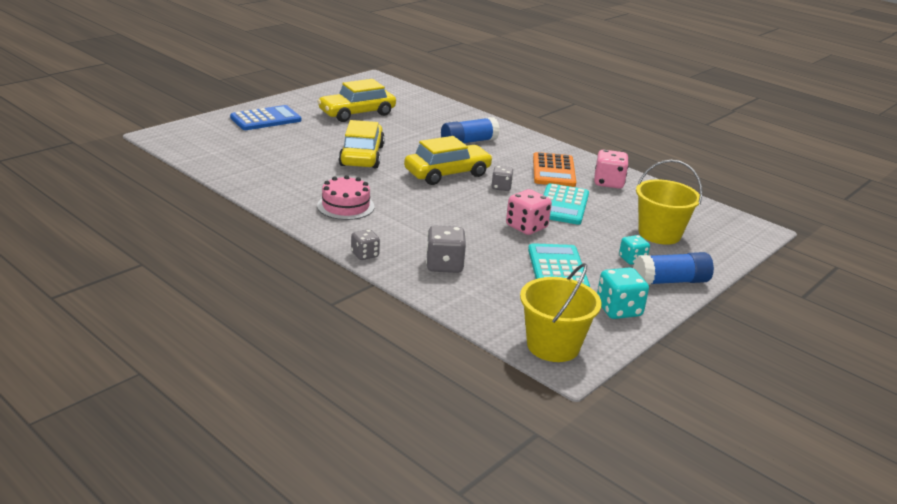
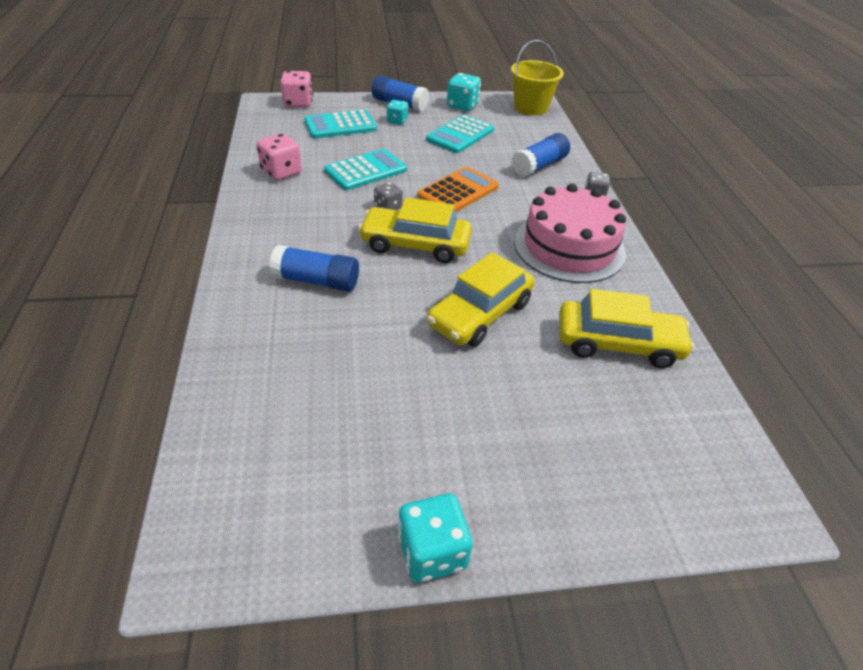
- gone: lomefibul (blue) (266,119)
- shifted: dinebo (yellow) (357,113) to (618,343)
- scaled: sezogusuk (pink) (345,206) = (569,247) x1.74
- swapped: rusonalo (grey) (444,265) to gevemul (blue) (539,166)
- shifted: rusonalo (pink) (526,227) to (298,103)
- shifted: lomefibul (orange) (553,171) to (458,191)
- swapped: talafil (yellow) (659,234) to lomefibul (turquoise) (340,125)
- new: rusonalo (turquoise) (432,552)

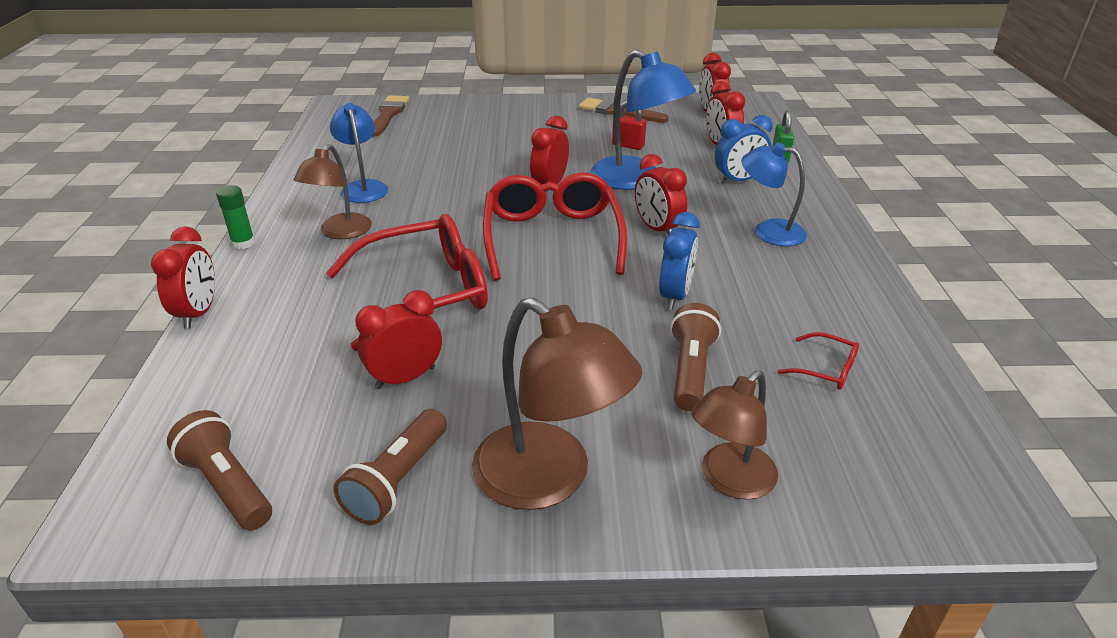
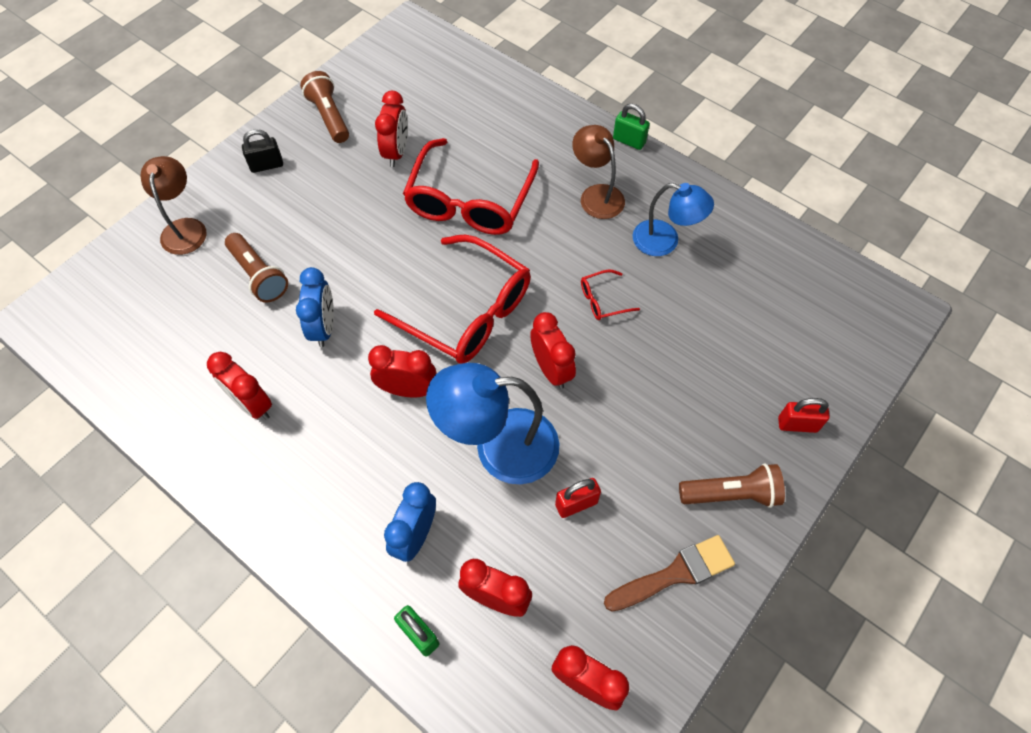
- shifted: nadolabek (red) (198,313) to (252,404)
- shifted: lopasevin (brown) (227,485) to (731,494)
- swapped: gevemul (green) (243,243) to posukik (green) (629,141)
- gone: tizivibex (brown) (388,114)
- swapped: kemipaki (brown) (549,479) to posukik (black) (267,165)
- rotated: nadolabek (blue) (675,296) = (324,327) 150 degrees counterclockwise
- gone: kemipaki (blue) (768,231)
- shifted: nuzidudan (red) (826,369) to (602,300)
- new: posukik (red) (797,424)

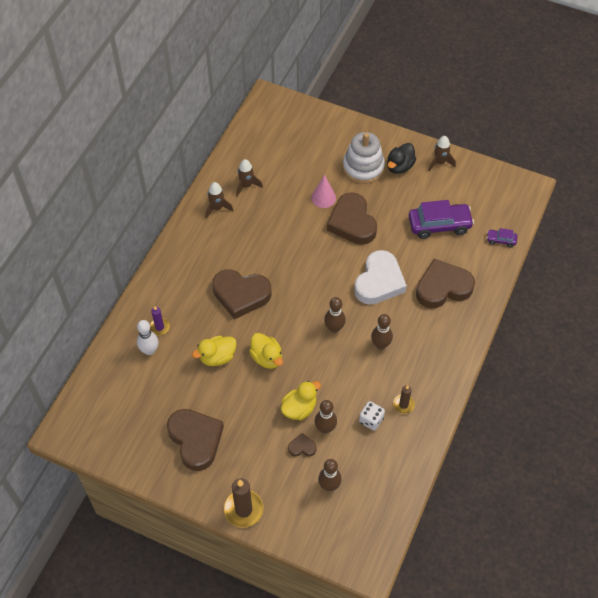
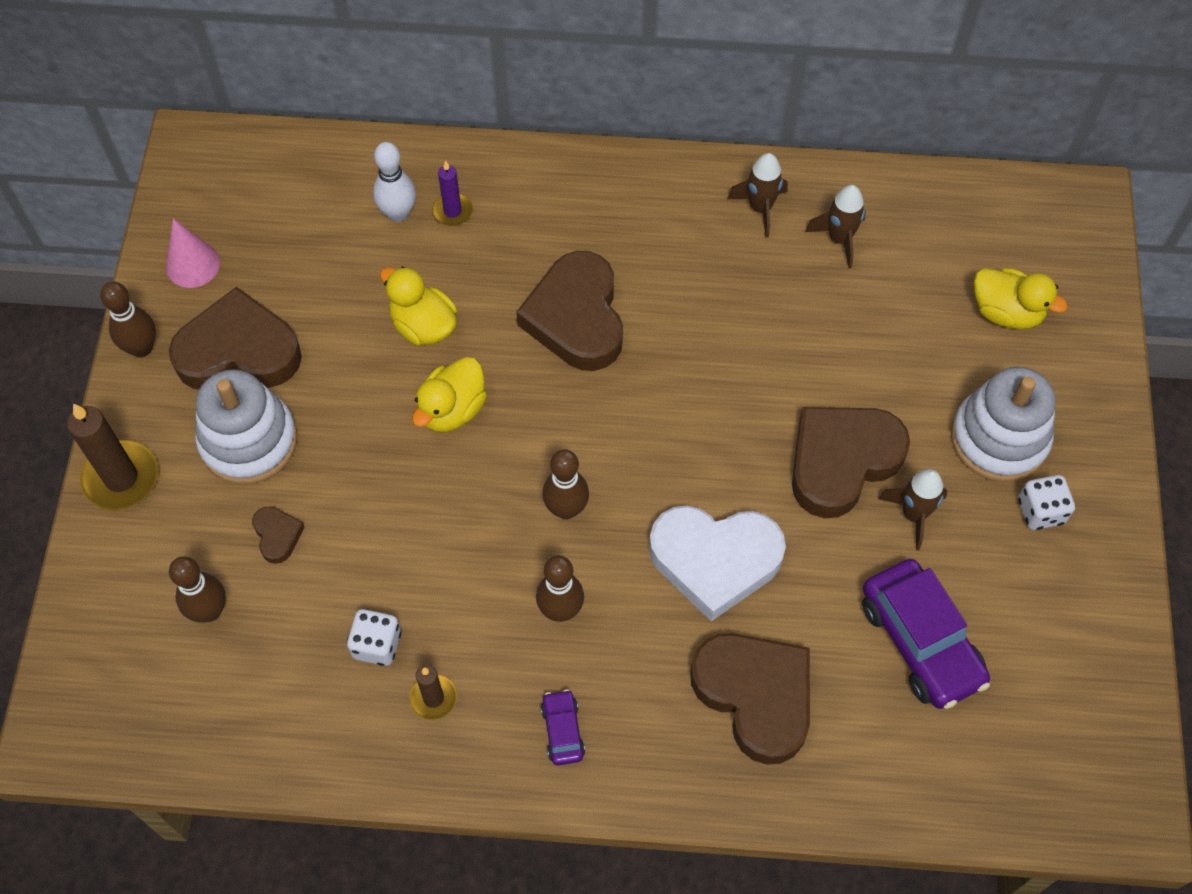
- rotated: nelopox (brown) (195,440) = (239,351) 135 degrees counterclockwise
- shifted: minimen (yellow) (299,408) to (1006,312)
- shifted: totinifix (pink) (323,197) to (192,264)
- shifted: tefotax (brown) (325,428) to (141,348)
- swapped: minimen (black) (399,166) to rusonalo (white) (1040,511)
- shifted: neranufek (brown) (440,162) to (913,514)
- shifted: dinebo (purple) (501,240) to (562,731)
- new: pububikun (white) (248,441)

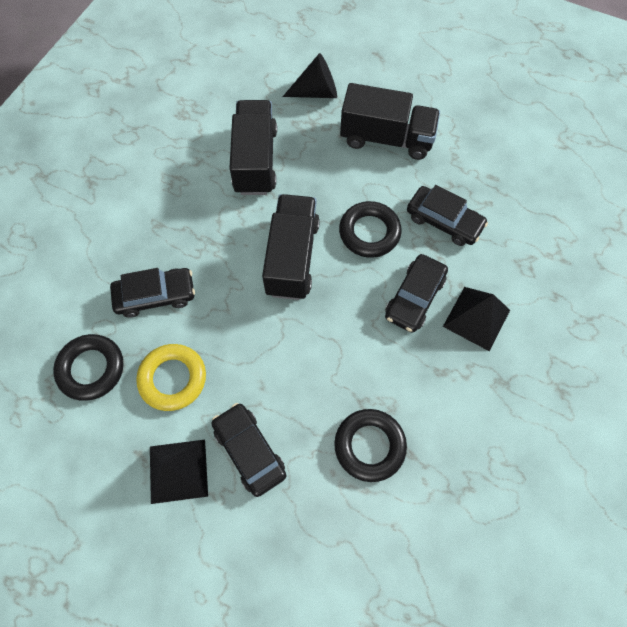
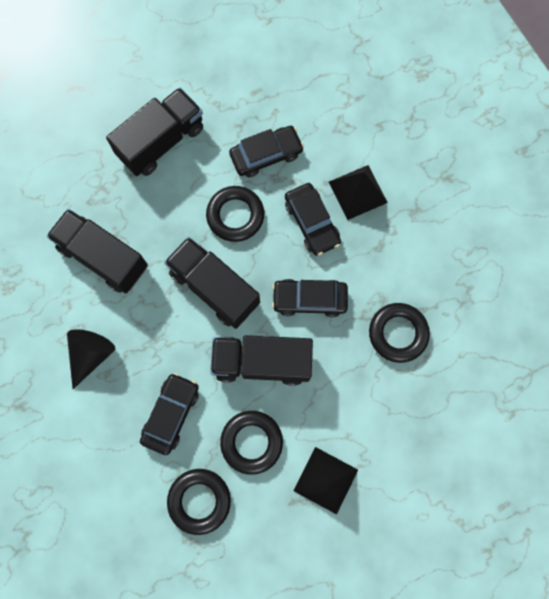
- repainted: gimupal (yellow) (173,379) to gimupal (black) (251,442)
- shifted: dinebo (black) (249,451) to (309,299)
- shifted: totinifix (black) (316,92) to (91,355)
- new: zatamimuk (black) (262,362)

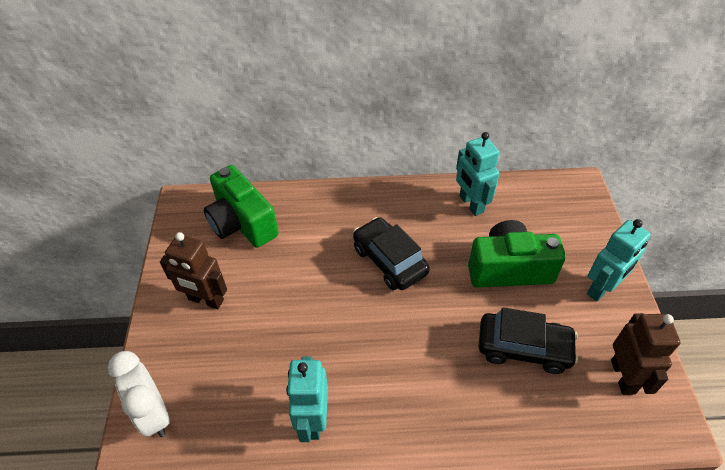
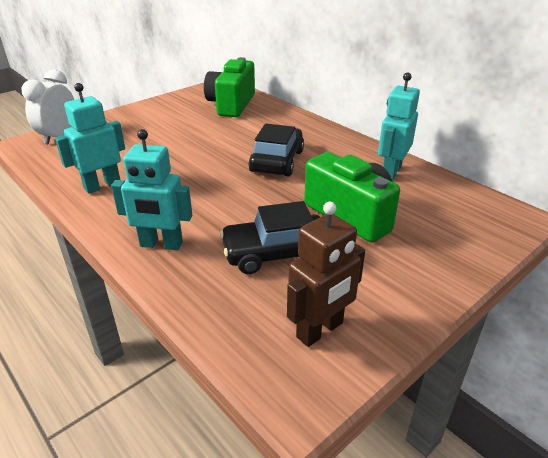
- gone: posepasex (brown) (205,300)
- rotated: dinebo (black) (523,348) = (275,253) 105 degrees clockwise
- shifted: posepasex (turquoise) (601,288) to (161,244)

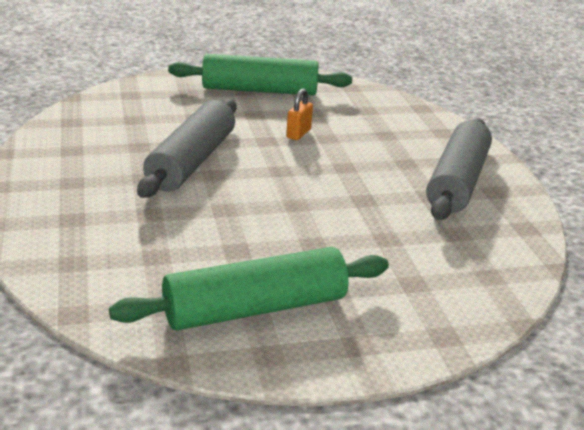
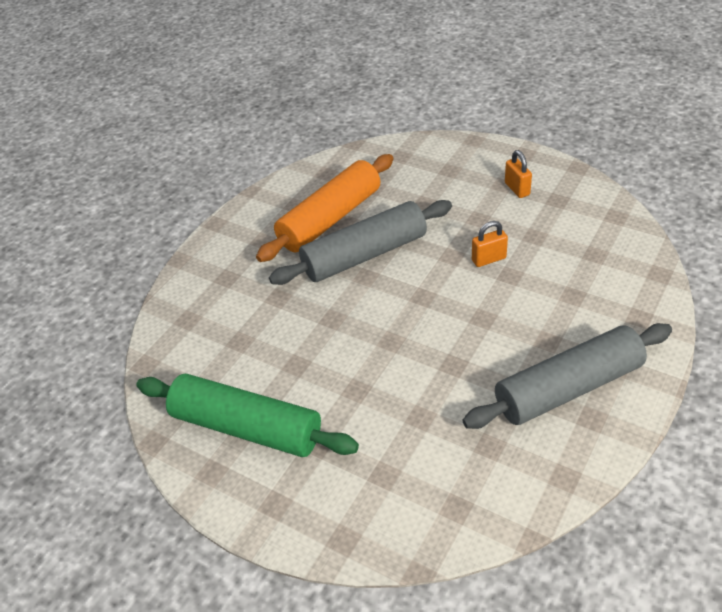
- swapped: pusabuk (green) (259,90) to posukik (orange) (517,189)
- new: pusabuk (orange) (330,219)

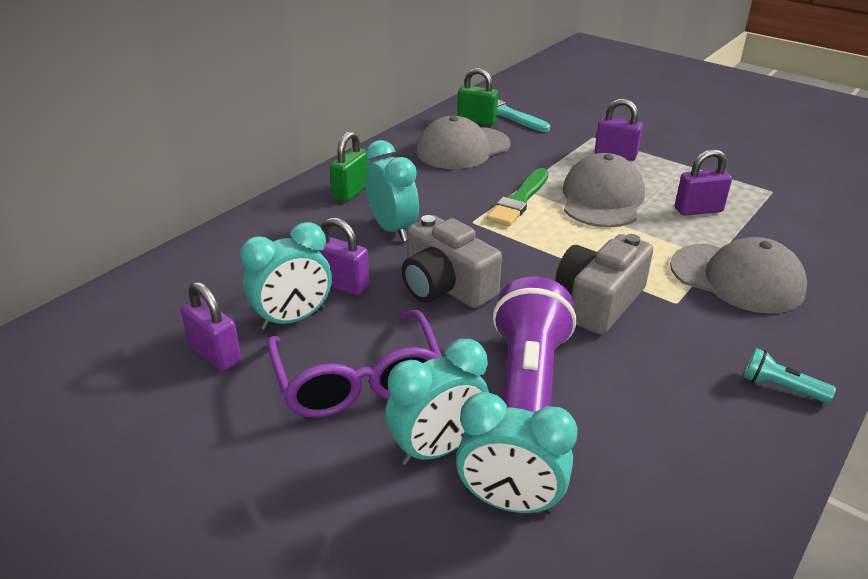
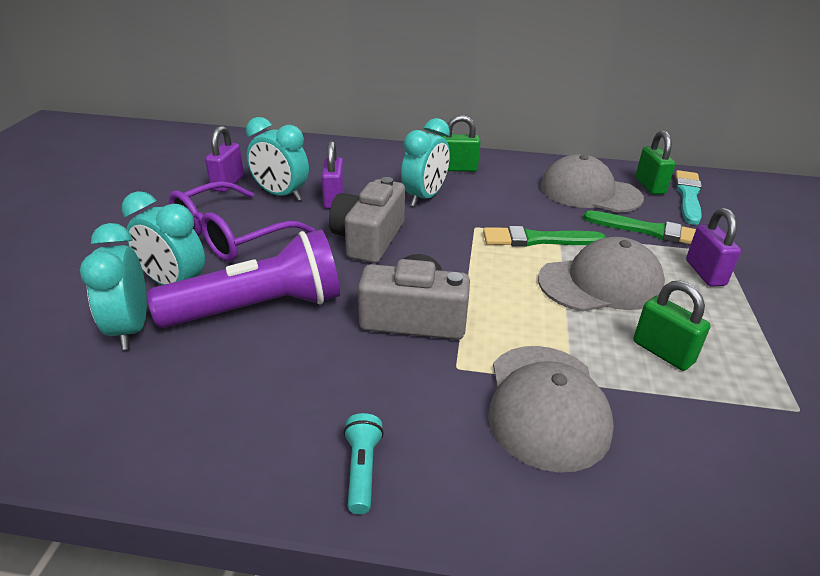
- repainted: posukik (purple) (698,210) to posukik (green) (663,352)
- new: tizivibex (green) (649,231)

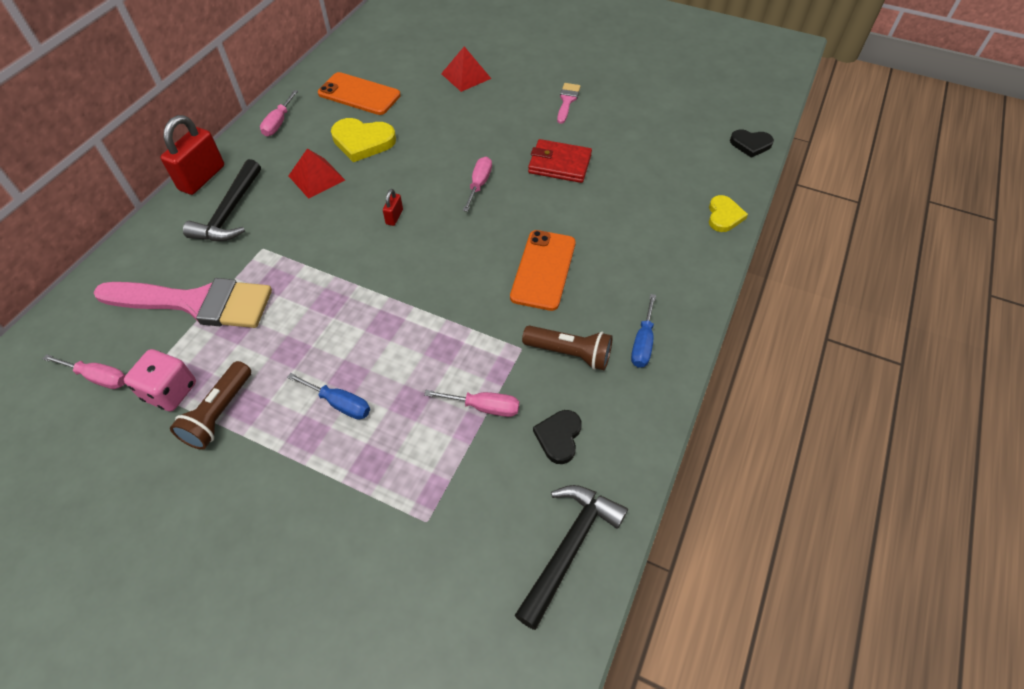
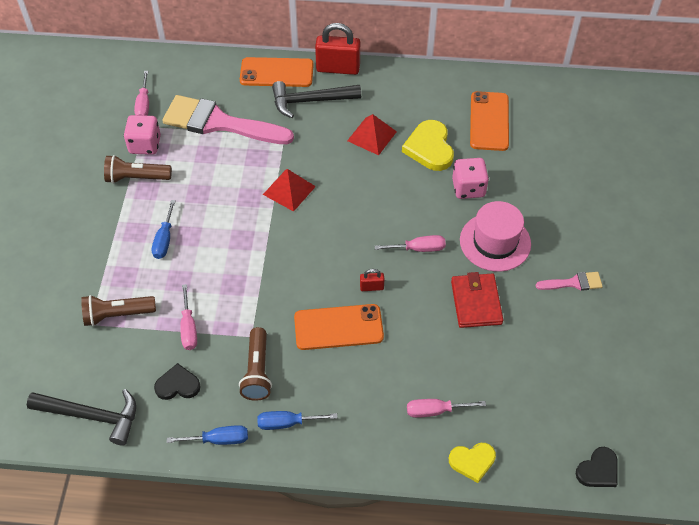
- rotated: tizivibex (pink) (196,303) = (219,123) 120 degrees clockwise
- shifted: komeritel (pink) (278,123) to (435,410)
- shifted: posukik (red) (394,217) to (371,287)
- shifted: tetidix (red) (466,76) to (289,190)
- rotated: nelopox (black) (750,144) = (598,470) 120 degrees counterclockwise
- new: lopasevin (brown) (117,315)
- new: komeritel (blue) (219,439)
- new: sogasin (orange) (276,73)
- new: rusonalo (pink) (468,188)
- new: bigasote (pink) (495,242)

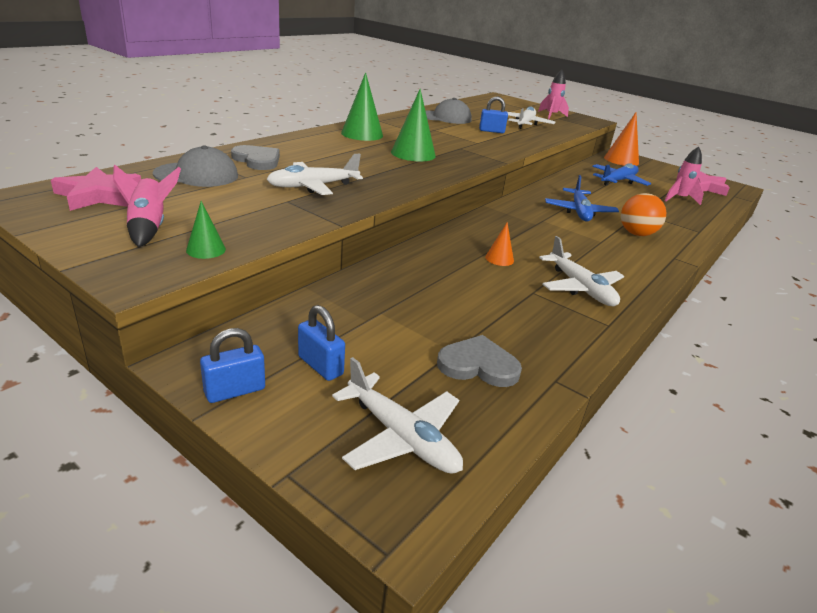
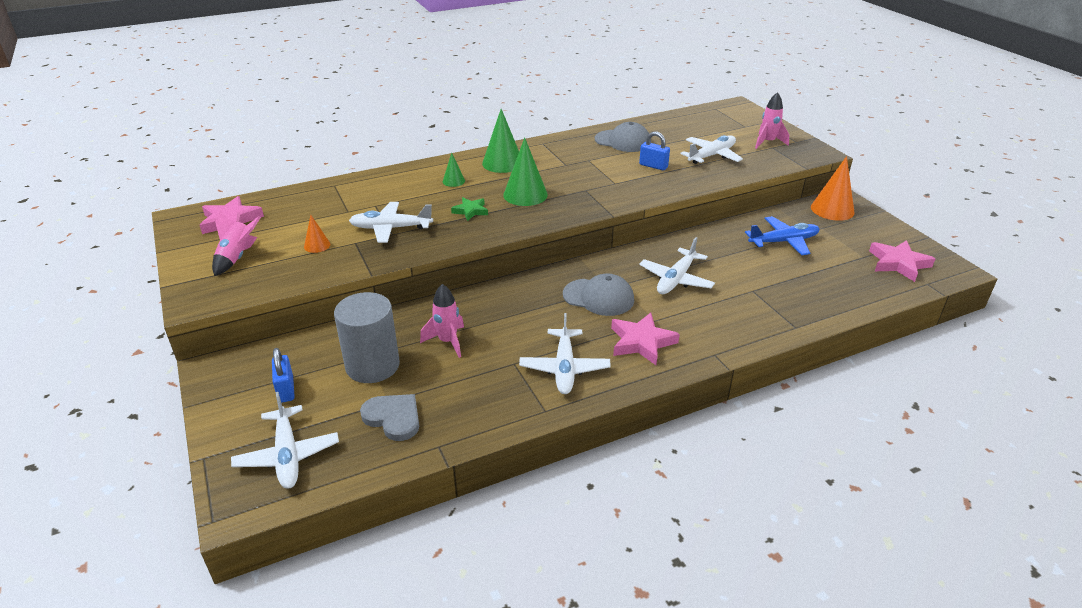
- shifted: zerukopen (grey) (197,175) to (598,297)
- shifted: totinifix (green) (206,249) to (453,181)
- gone: posukik (blue) (235,391)
- gone: nelopox (grey) (257,160)
- shifted: totinifix (orange) (499,259) to (317,245)
- repainted: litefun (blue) (579,212) to litefun (white) (676,279)
- gone: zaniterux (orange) (636,234)
- shifted: neranufek (pink) (679,199) to (447,342)
- new: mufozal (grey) (372,365)
- new: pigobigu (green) (470,211)
- new: pigobigu (pink) (641,342)

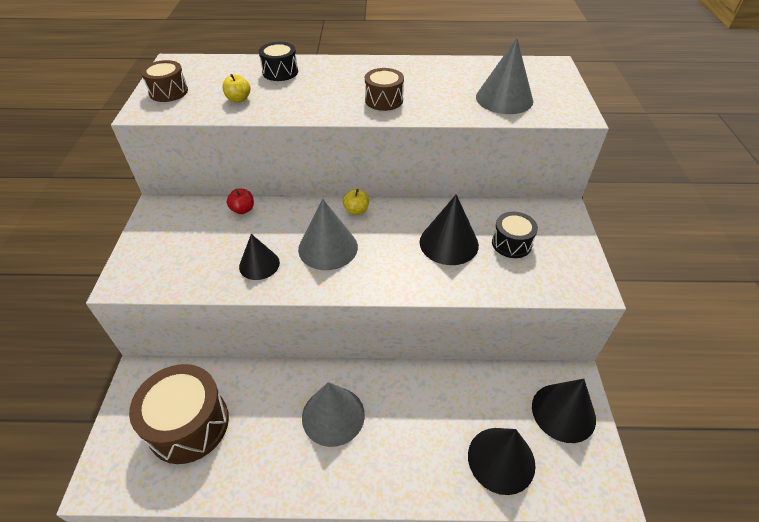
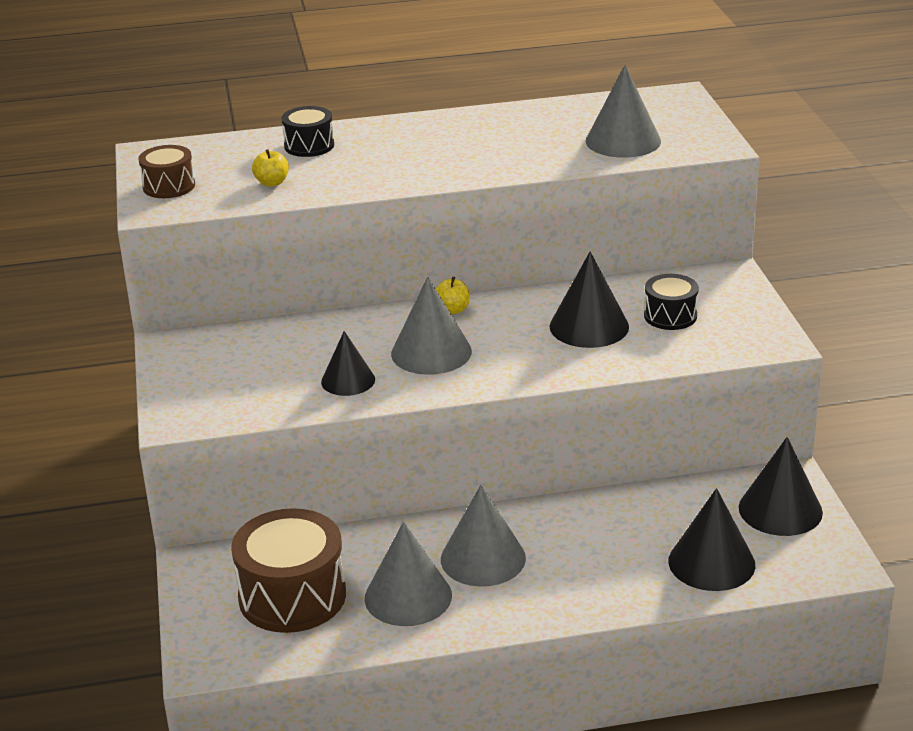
- gone: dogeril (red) (243,210)
- gone: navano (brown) (384,100)
- new: totinifix (grey) (408,596)

